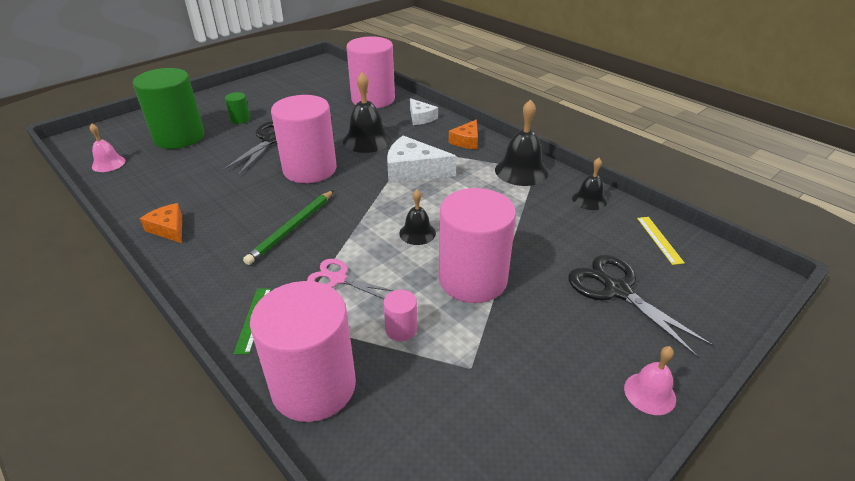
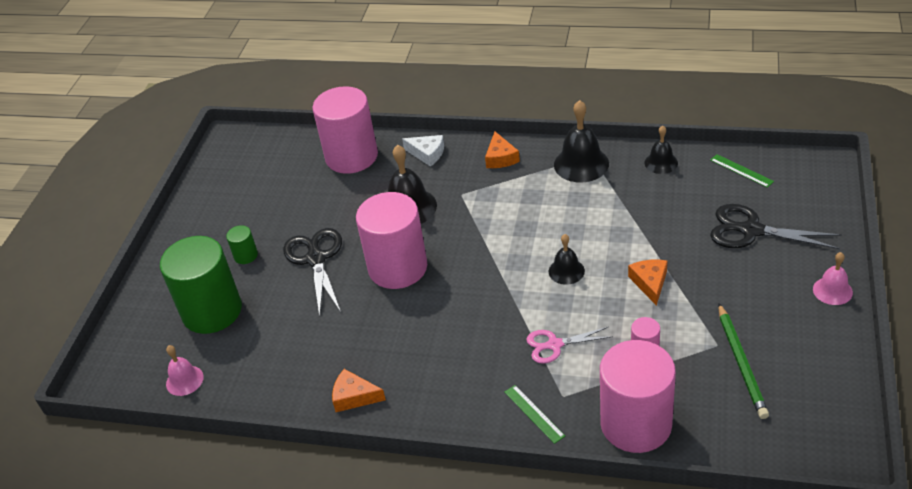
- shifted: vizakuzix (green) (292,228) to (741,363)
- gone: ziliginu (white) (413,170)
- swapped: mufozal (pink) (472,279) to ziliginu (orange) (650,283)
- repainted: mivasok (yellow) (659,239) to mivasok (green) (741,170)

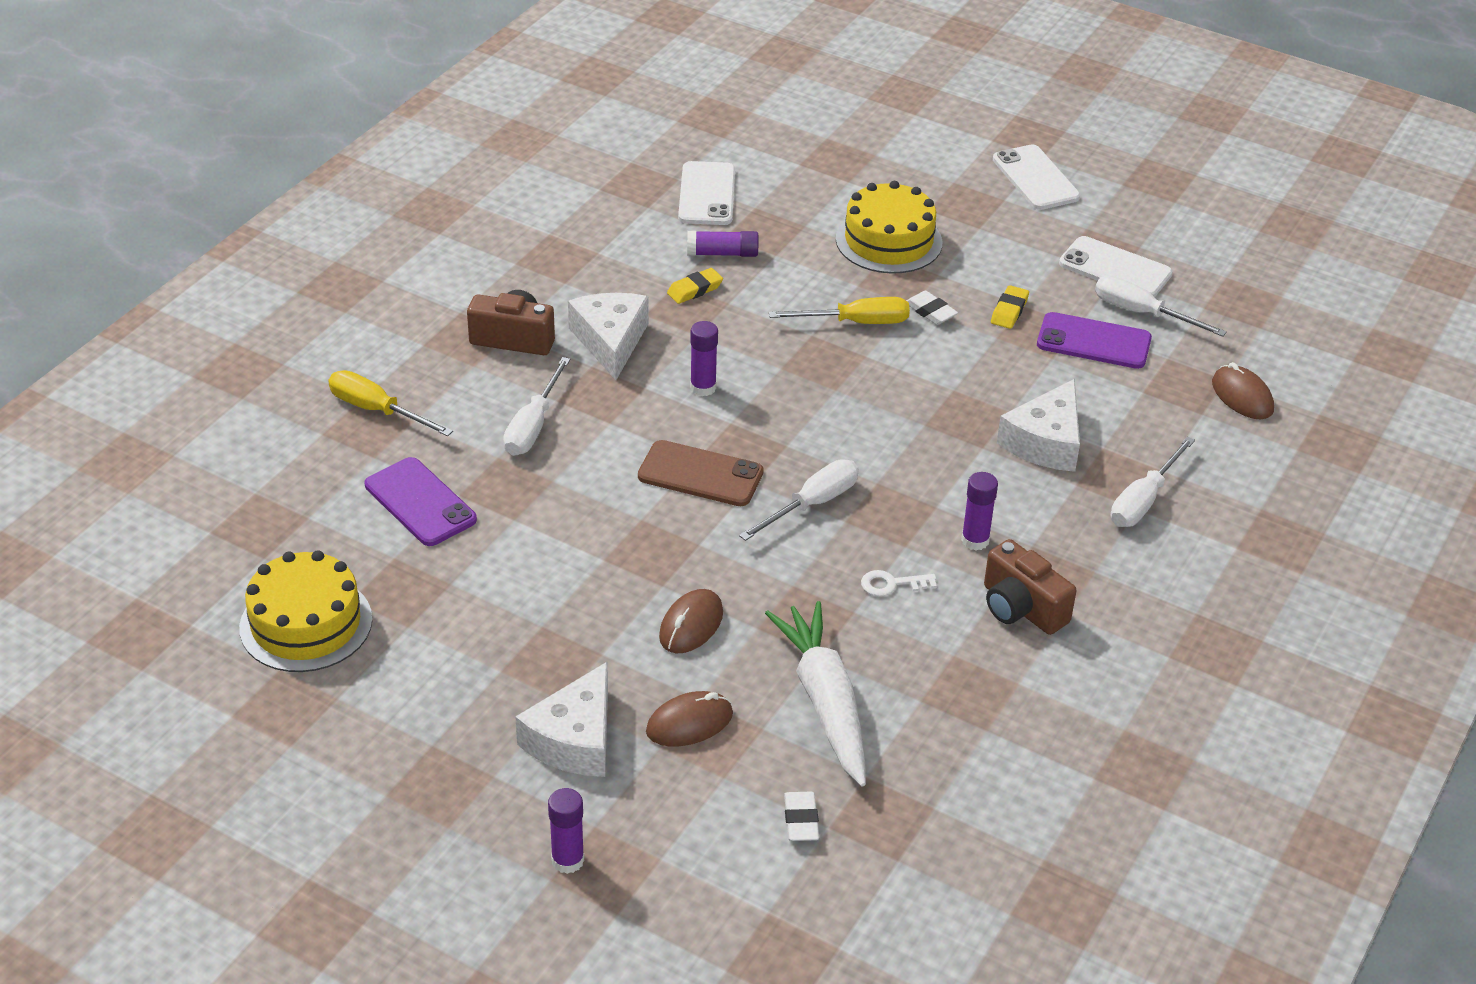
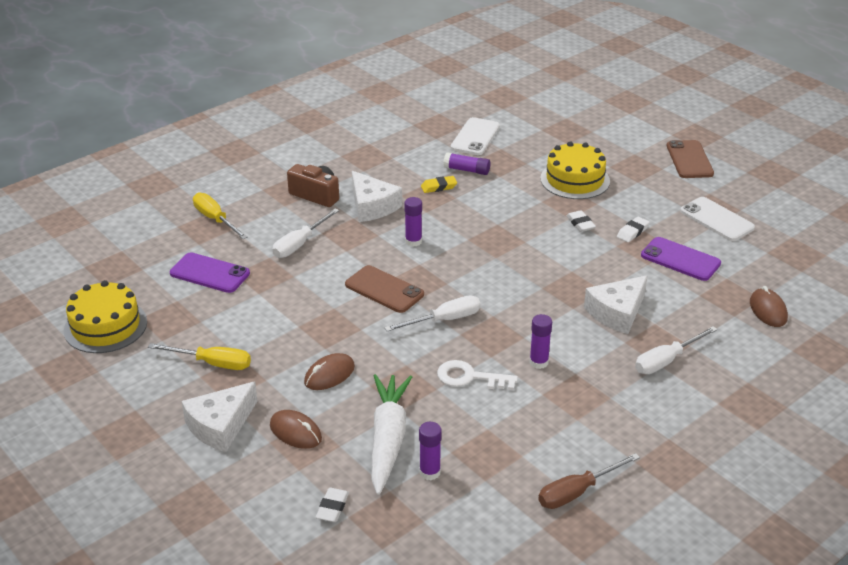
- rotated: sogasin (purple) (420,502) = (210,273) 45 degrees counterclockwise
- shifted: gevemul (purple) (567,860) to (430,472)
- rotated: ziliginu (white) (610,341) = (372,206) 135 degrees clockwise
- rotated: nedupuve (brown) (689,723) = (295,432) 45 degrees clockwise
- shifted: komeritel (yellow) (856,322) to (212,363)
- scaled: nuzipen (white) (892,584) = (470,377) x1.57
- gone: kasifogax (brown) (1021,608)
- repainted: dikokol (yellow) (1009,311) to dikokol (white) (632,232)
- repainted: sogasin (white) (1035,178) to sogasin (brown) (689,160)
- gone: komeritel (white) (1142,313)
- new: komeritel (brown) (577,492)

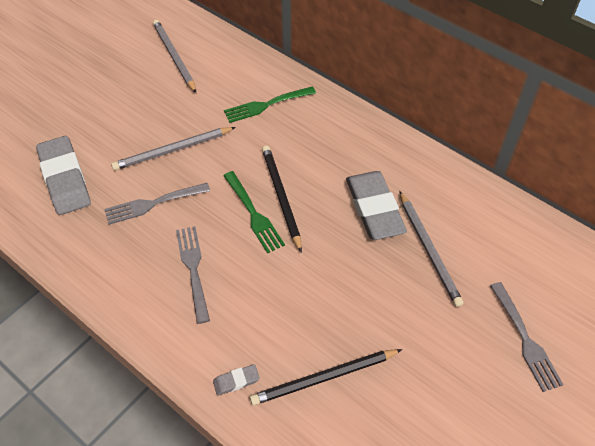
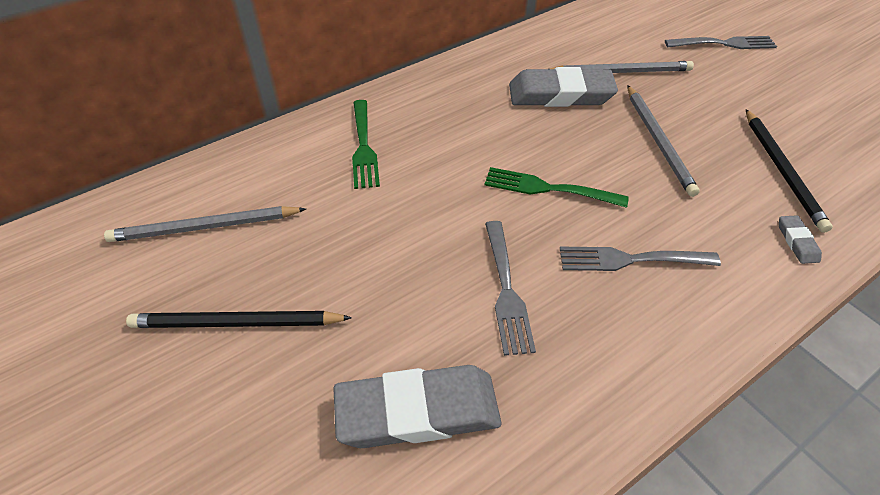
- shifted: vizakuzix (grey) (172,150) to (658,141)
- rotated: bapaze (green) (253,214) = (548,188) 150 degrees counterclockwise
- shifted: vizakuzix (black) (281,197) to (236,323)

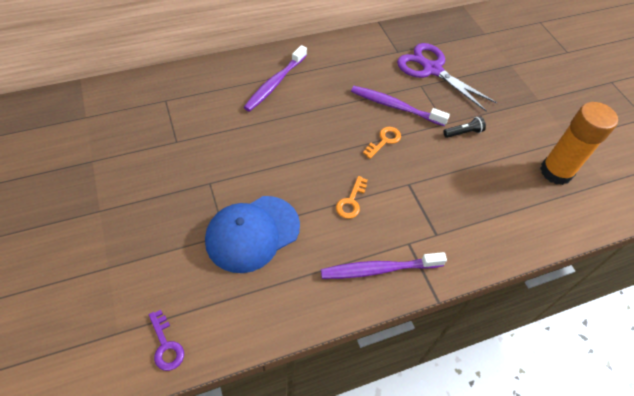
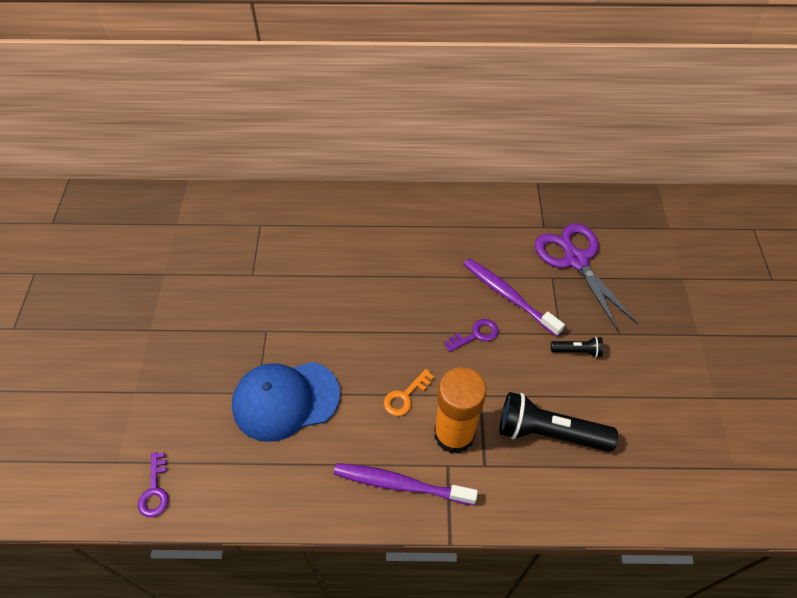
- gone: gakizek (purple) (275,83)
- repainted: nuzipen (orange) (384,141) to nuzipen (purple) (475,335)
- shifted: gevemul (orange) (556,172) to (454,434)
- new: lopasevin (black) (549,432)

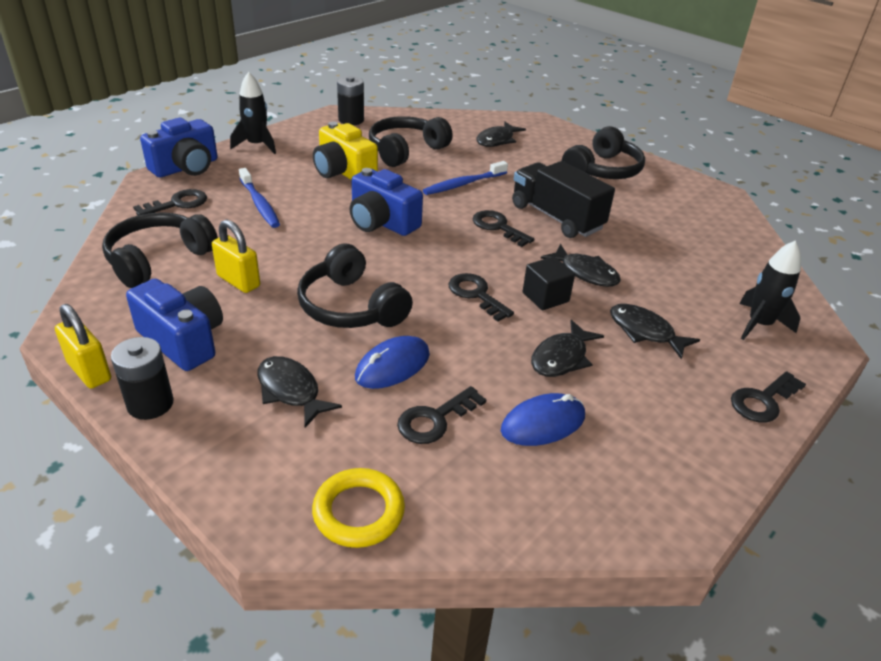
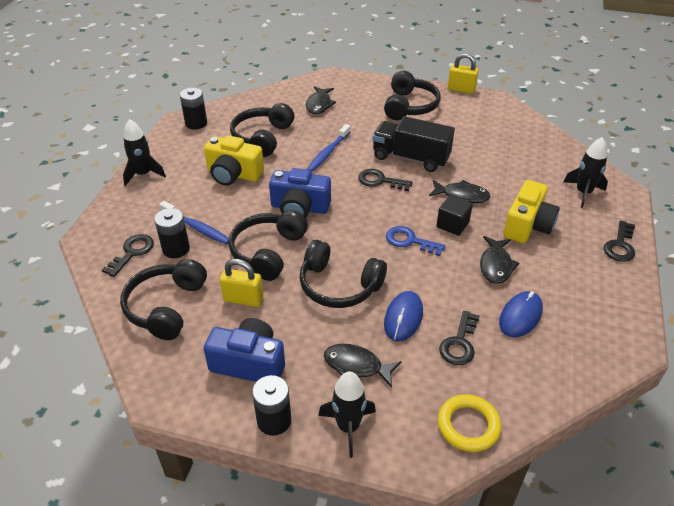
- shifted: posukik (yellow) (89,371) to (461,89)
- gone: kasifogax (blue) (186,167)
- repainted: nuzipen (black) (476,295) to nuzipen (blue) (410,241)
- swapped: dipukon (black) (645,332) to kasifogax (yellow) (527,225)
- new: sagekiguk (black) (176,249)
- new: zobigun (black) (268,252)
- new: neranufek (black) (348,427)

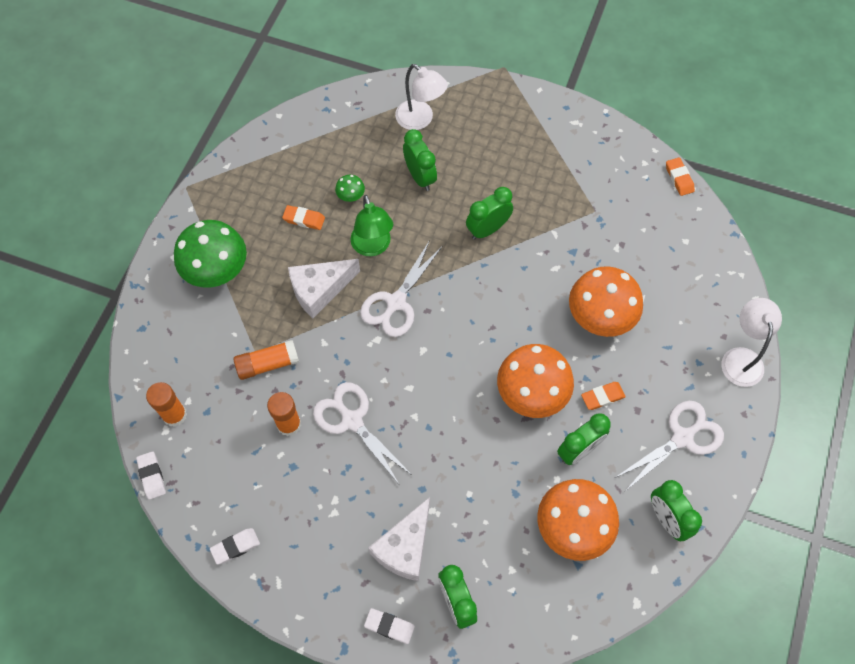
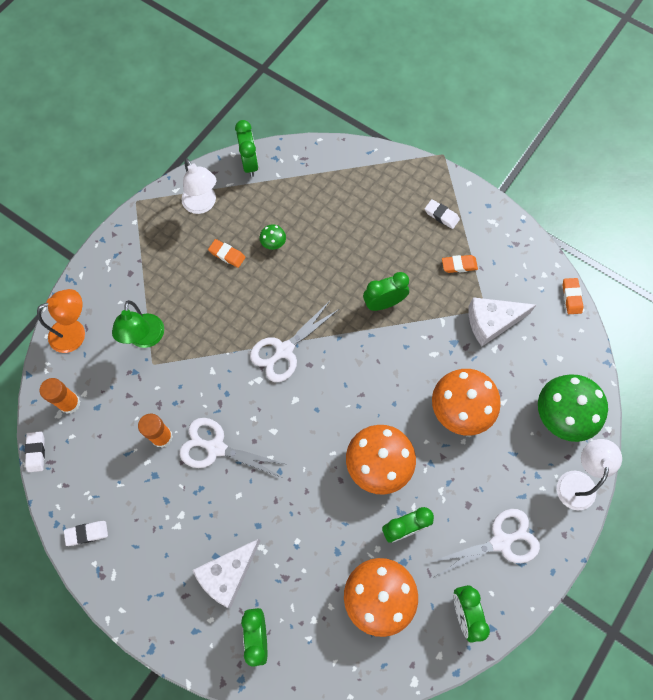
- shifted: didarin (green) (216,270) to (562,415)
- gone: gevemul (orange) (268,364)
- shifted: ziliginu (white) (320,290) to (491,322)
- rotated: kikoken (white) (352,420) = (216,448) 45 degrees counterclockwise
- shifted: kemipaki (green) (373,247) to (145,338)
- shifted: dikokol (white) (389,626) to (441,215)
- shifted: kemipaki (white) (420,120) to (202,205)
- shifted: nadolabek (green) (420,177) to (249,163)
- shifted: dikokol (orange) (602,397) to (459,265)
- new: kemipaki (orange) (75,332)

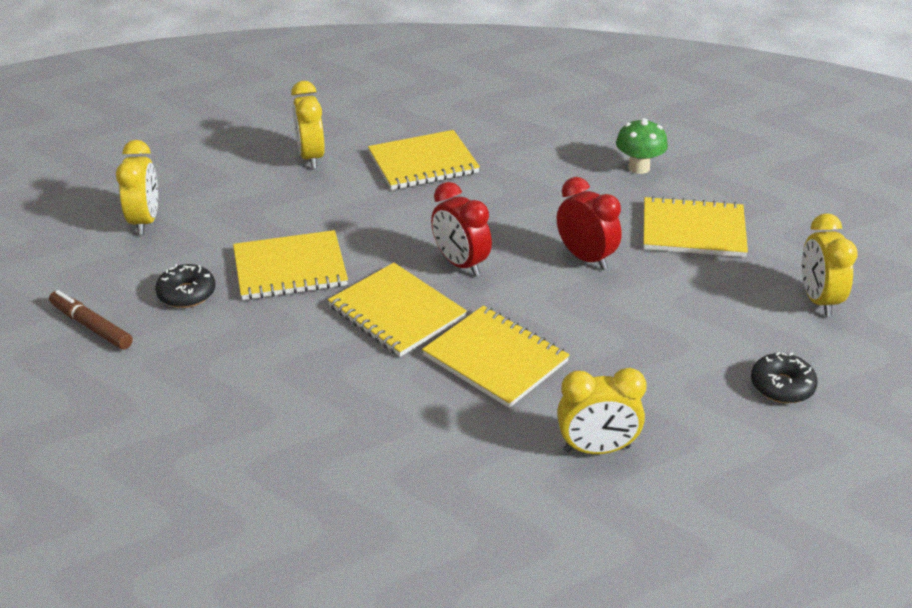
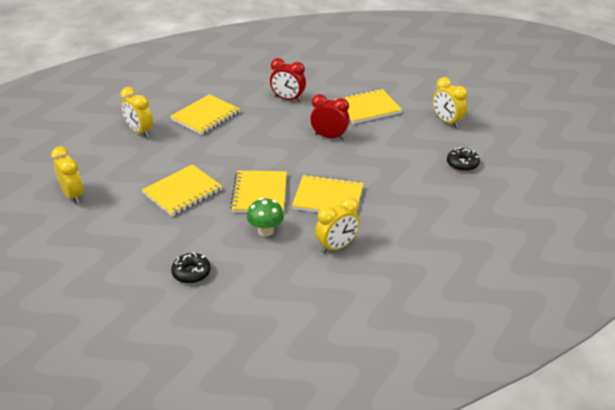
- gone: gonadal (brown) (91,326)
- shifted: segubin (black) (186,293) to (191,273)
- rotated: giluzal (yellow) (396,312) = (259,193) 75 degrees clockwise
- shifted: nadolabek (red) (460,264) to (288,99)
- shifted: nadolabek (yellow) (597,448) to (337,246)
- shifted: didarin (green) (639,167) to (266,231)

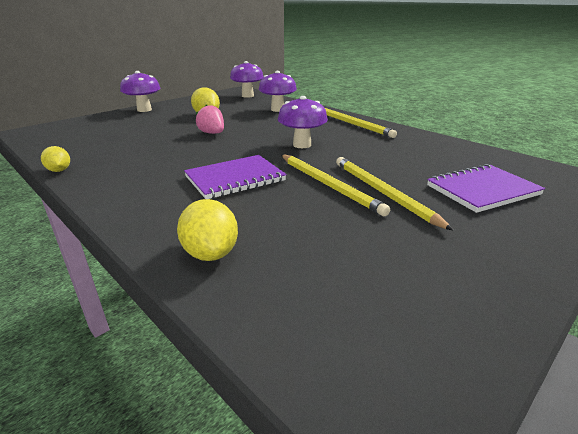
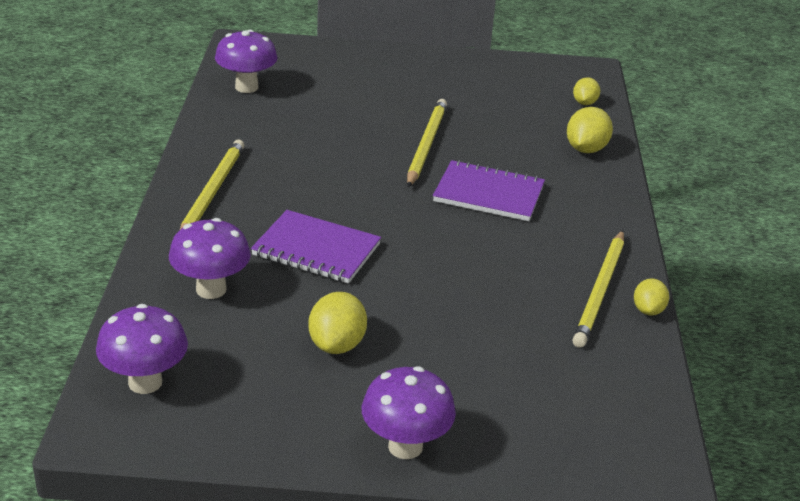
- gone: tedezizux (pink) (212,133)
- shifted: didarin (purple) (302,145) to (246,87)
- shifted: vizakuzix (yellow) (382,192) to (600,291)
- shifted: giluzal (purple) (482,190) to (316,250)
- new: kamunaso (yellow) (584,103)

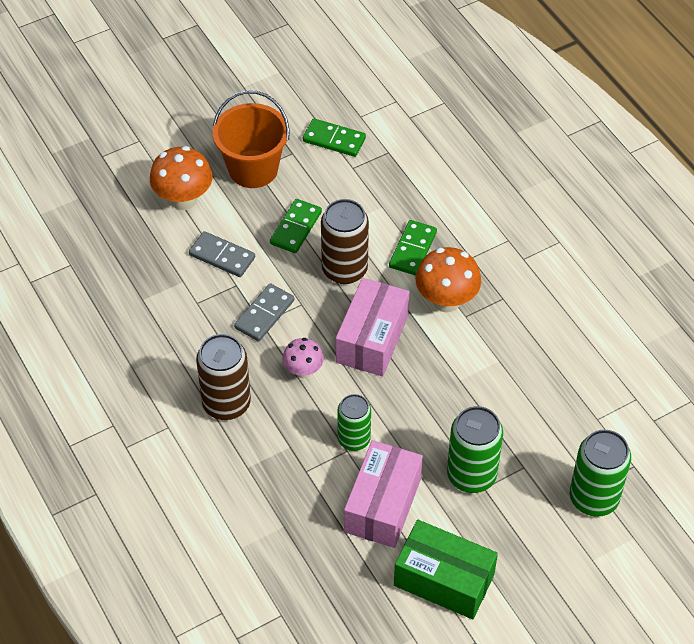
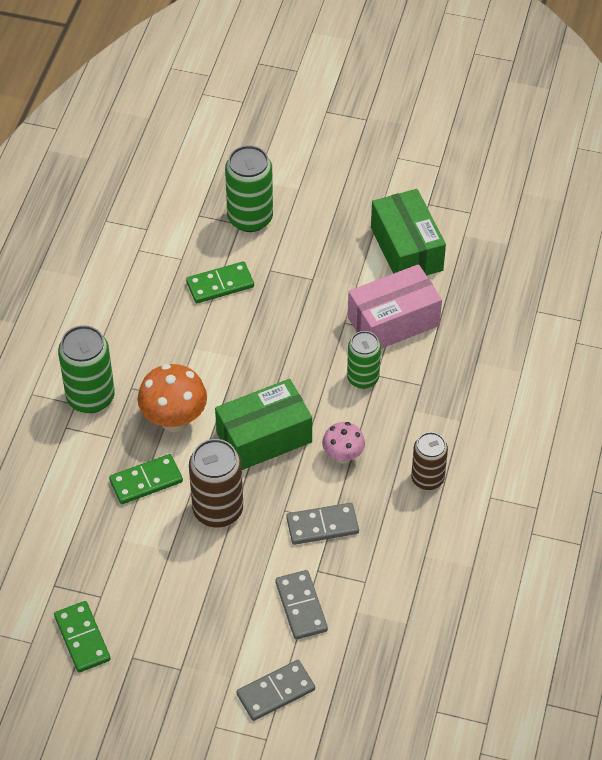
- swapped: didarin (orange) (183,200) to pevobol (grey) (275,692)
- scaled: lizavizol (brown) (226,403) = (427,478) x0.66
- gone: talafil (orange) (253,169)
- shifted: pevobol (green) (295,228) to (220,285)
- repainted: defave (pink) (372,339) to defave (green) (264,437)
- shifted: lizavizol (green) (471,475) to (90,397)

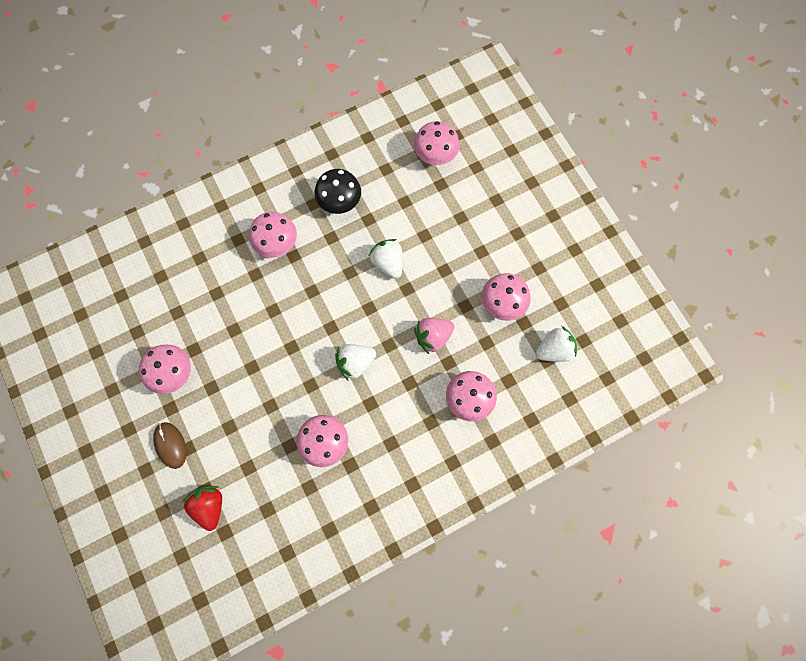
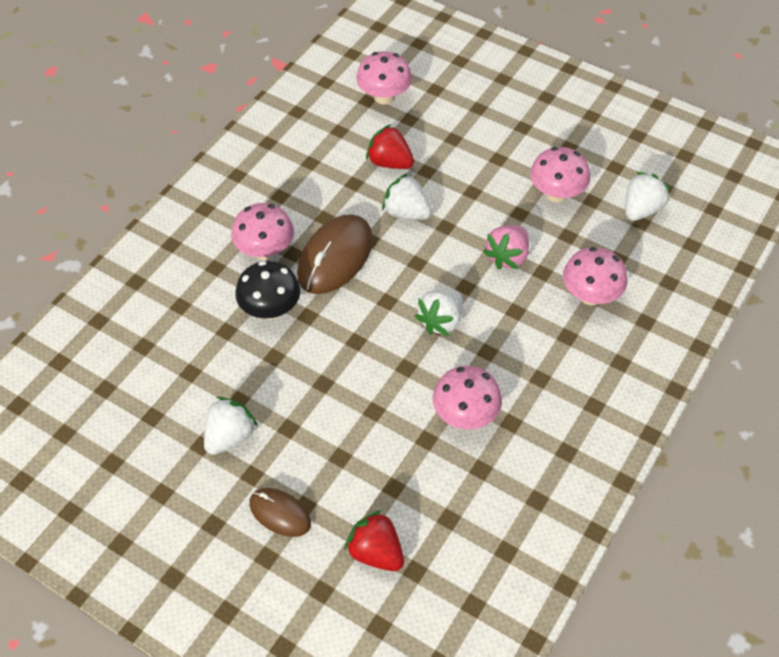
- swapped: didarin (pink) (173,373) to tedezizux (white) (230,436)
- shifted: didarin (black) (339,201) to (270,309)
- new: nedupuve (brown) (335,257)
- new: tedezizux (red) (390,162)

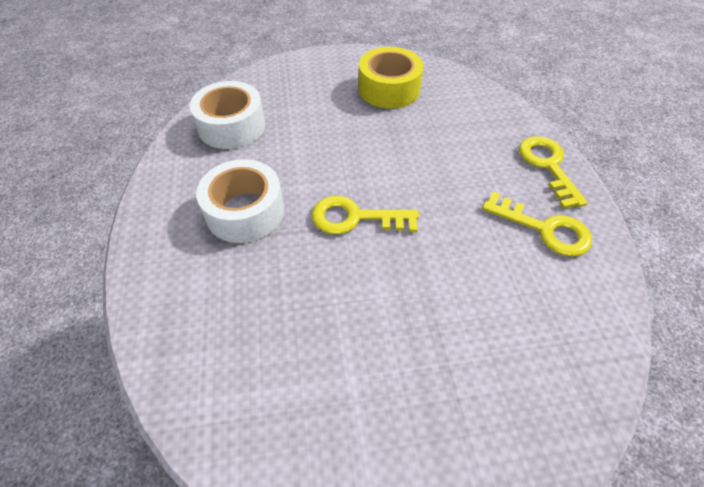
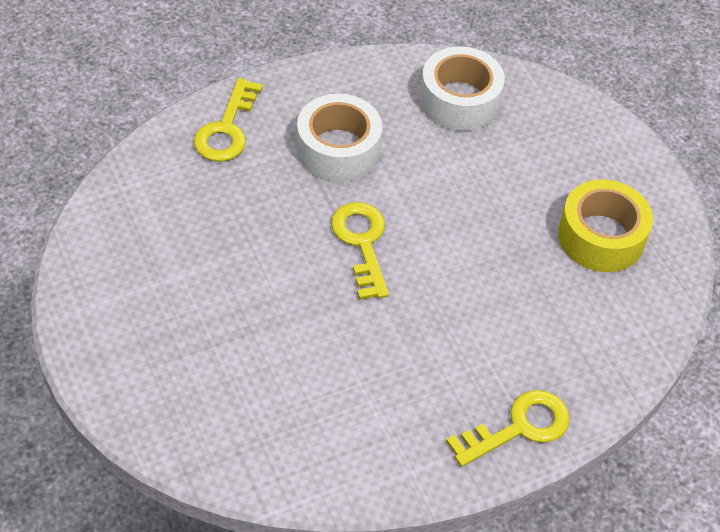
- shifted: nuzipen (yellow) (544,229) to (227,129)

